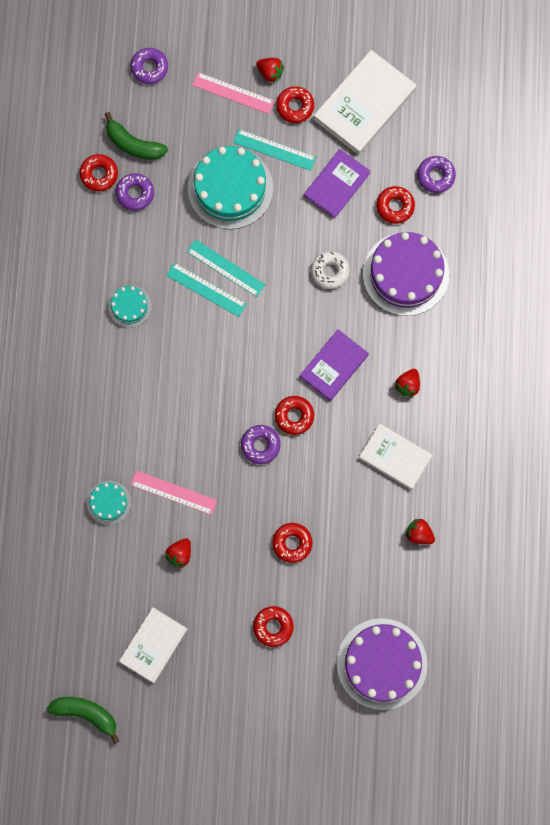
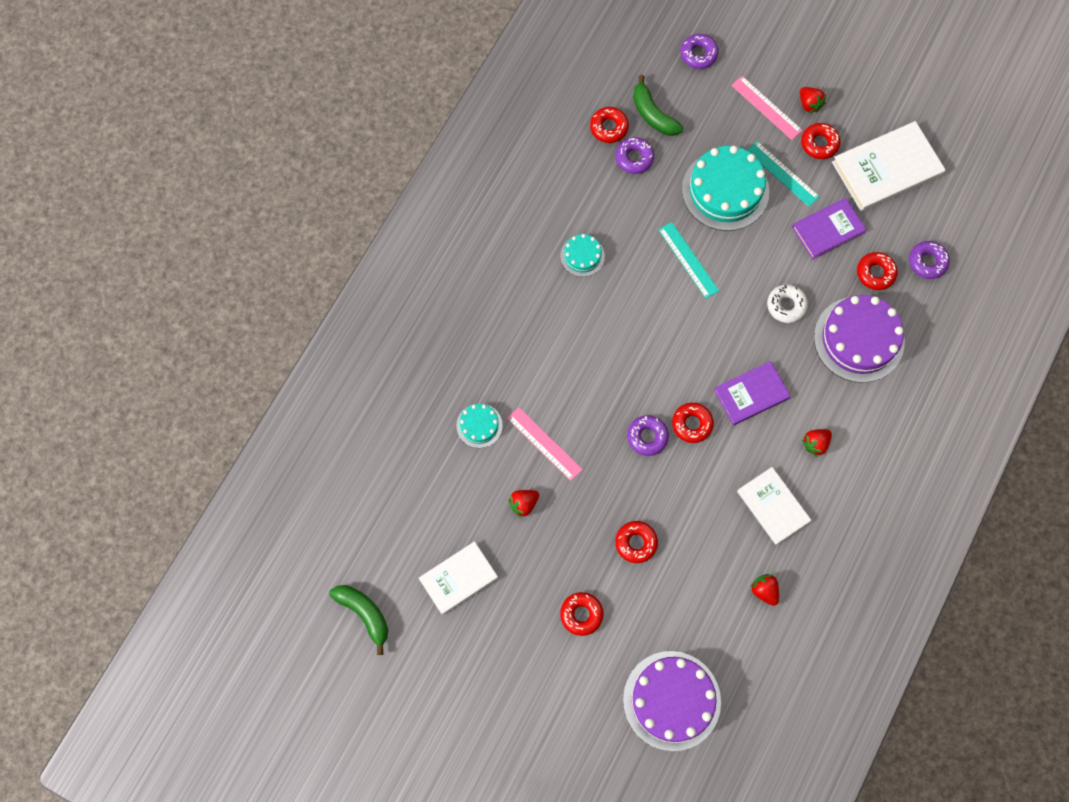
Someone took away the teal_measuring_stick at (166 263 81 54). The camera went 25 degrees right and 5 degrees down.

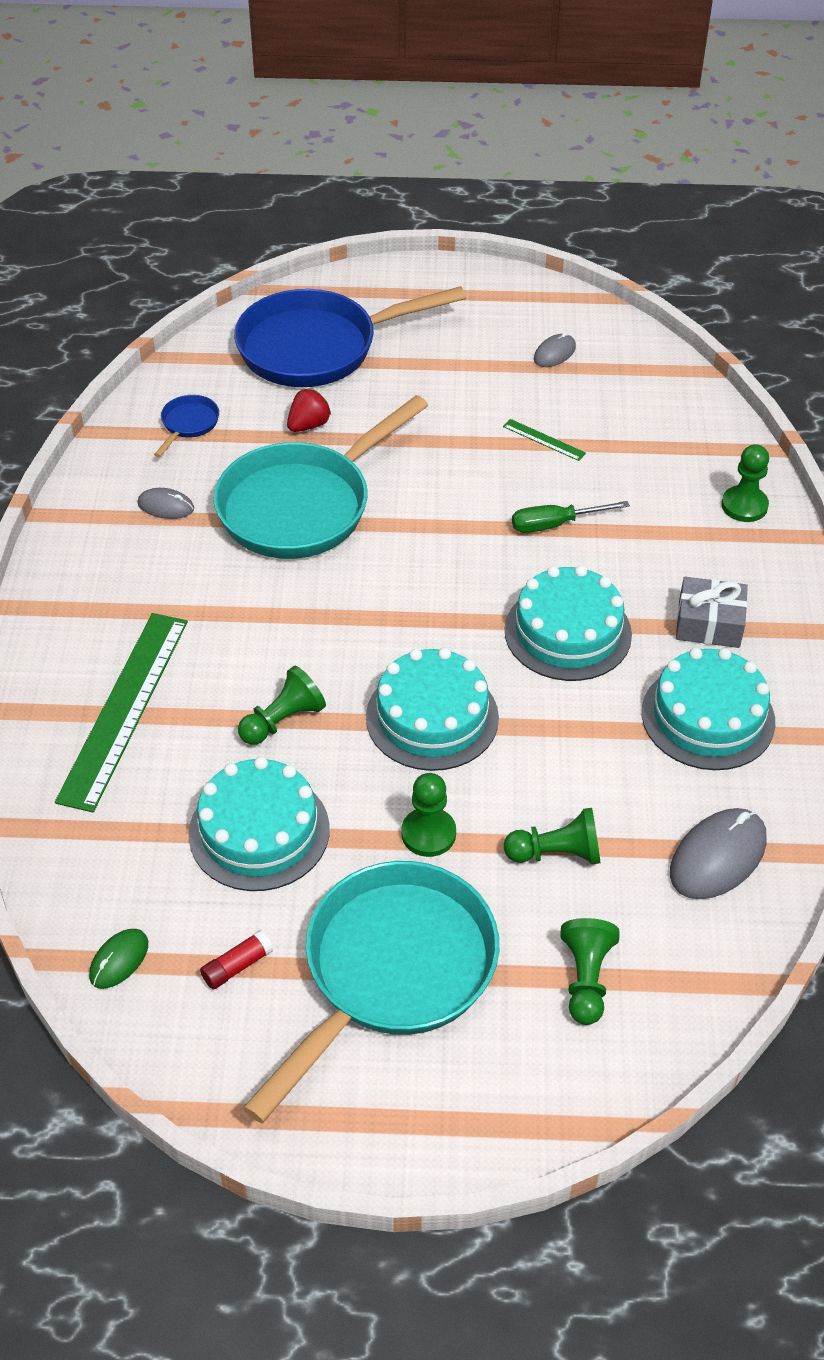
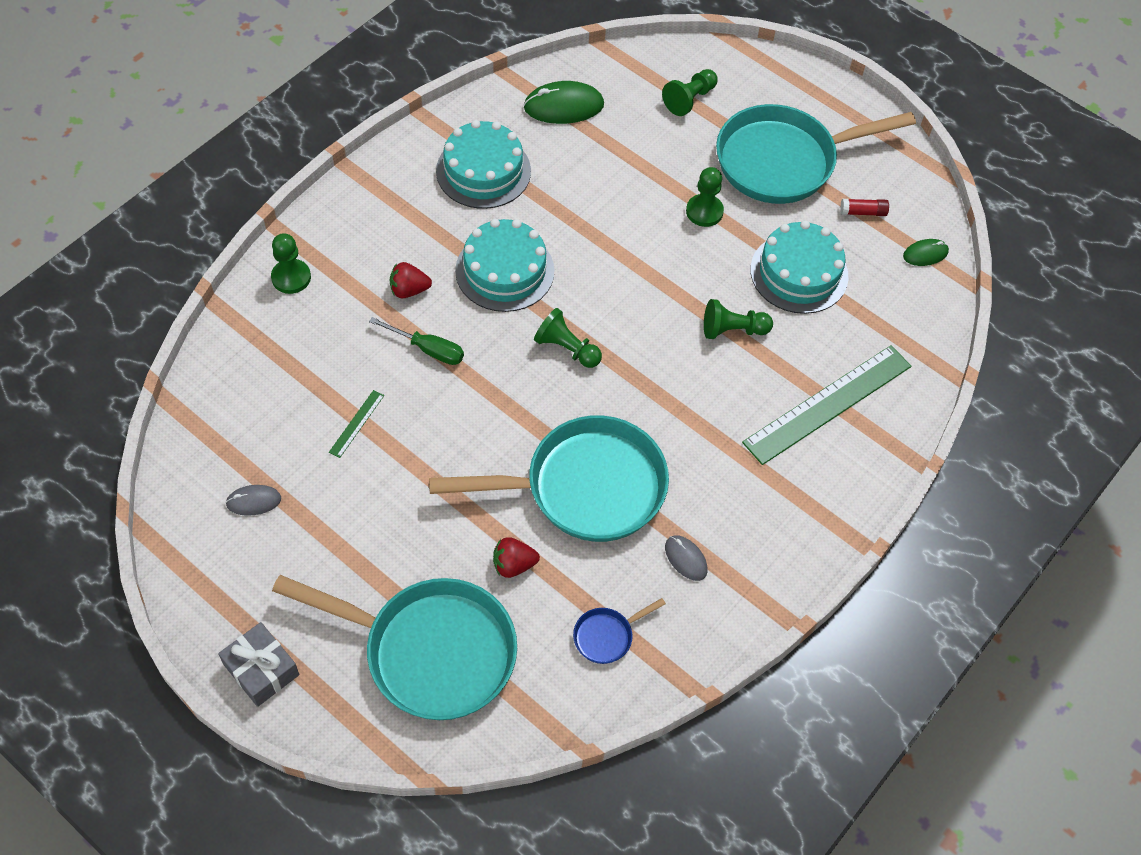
Someone repainted the royal_blue_frying_pan at (234 286 232 101), which became the teal_frying_pan at (272 575 245 145). Someone took away the teal_gateau at (366 648 133 123). Someone rotated the emerald_measuring_stick at (503 419 83 42) by 45 degrees clockwise. Someone carried the emerald_chess_pawn from (504 808 96 56) to (534 308 68 60). Someone repainted the gray_PC_mouse at (670 808 97 91), which became the emerald_PC_mouse at (523 81 81 43). Someone carried the gray_wrapped_gift from (676 577 72 71) to (218 622 81 85). Someone put down the scarlet_toy_strawberry at (390 262 42 37). The camera went 145 degrees left and 10 degrees up.

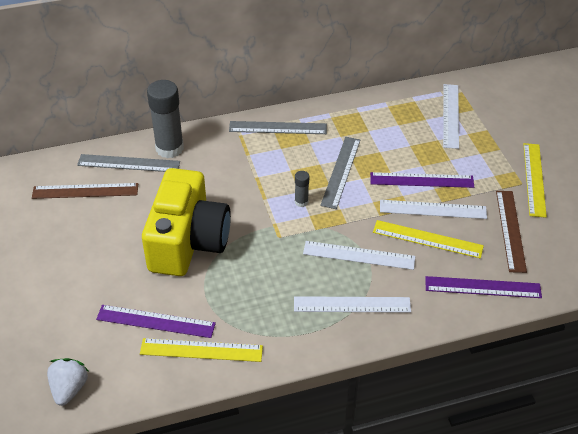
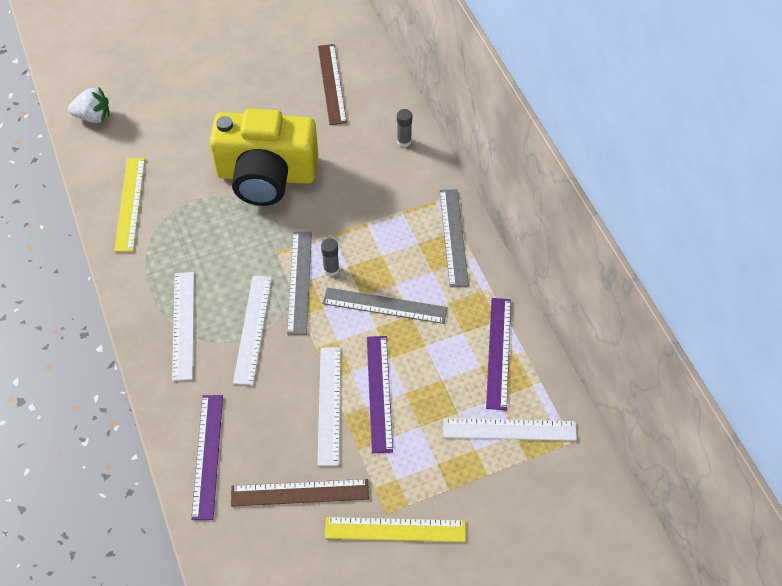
Someone carried the gray_measuring_stick from (77 154 103 18) to (287 232 25 103). Someone carried the royal_purple_measuring_stick from (96 305 120 33) to (486 298 25 112). Someone scaled the gray_glue_stick at (147 80 37 78) by 0.47. Someone took away the golden_measuring_stick at (373 220 111 39). The camera went 85 degrees right and 10 degrees up.

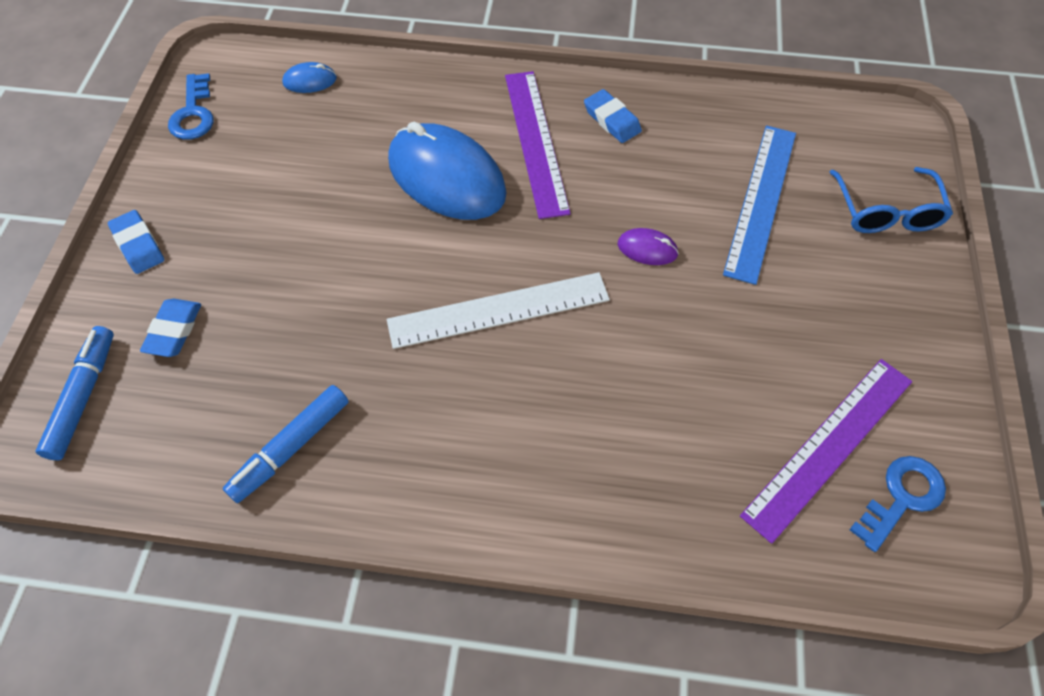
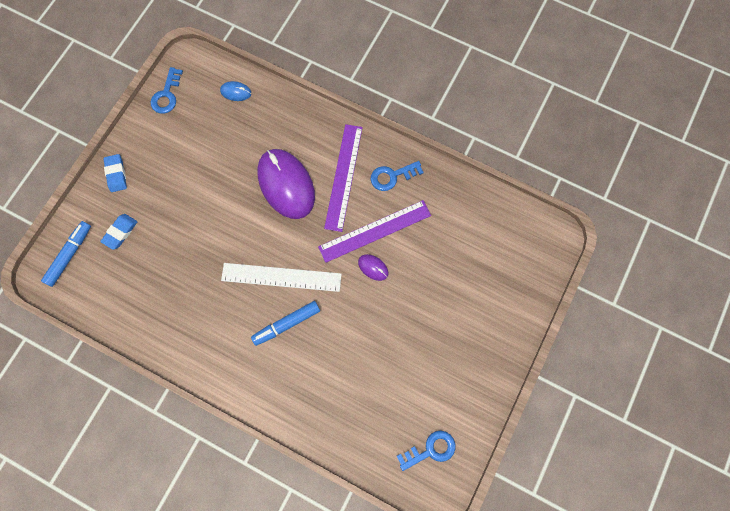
Someone carried the royal_blue_felt_pen from (222 385 127 118) to (251 301 69 45). Someone repainted the royal_blue_PC_mouse at (388 122 119 98), which became the royal_purple_PC_mouse at (257 149 58 70). Someone swapped the royal_blue_eraser at (584 89 58 54) for the royal_blue_door_key at (371 161 53 30). Someone took away the royal_blue_measuring_stick at (723 126 73 159). Someone carried the royal_purple_measuring_stick from (740 359 172 185) to (318 200 113 63). Someone took away the royal_blue_eyeglasses at (830 167 123 66). The camera went 20 degrees right and 15 degrees up.

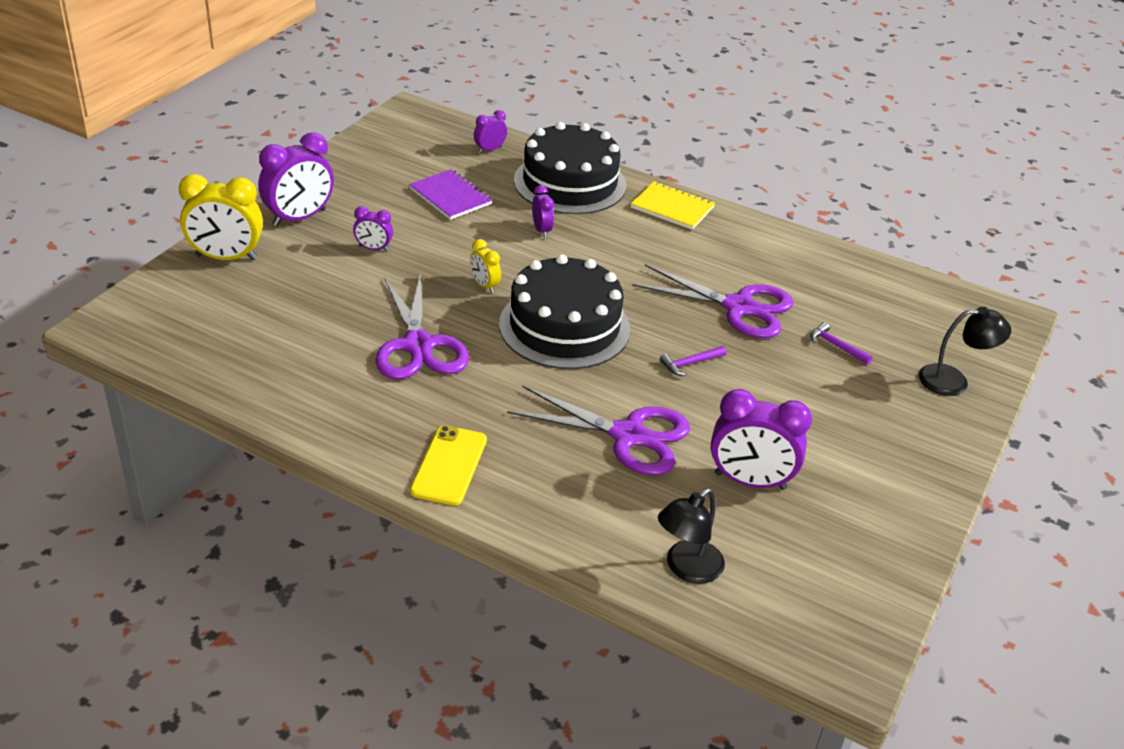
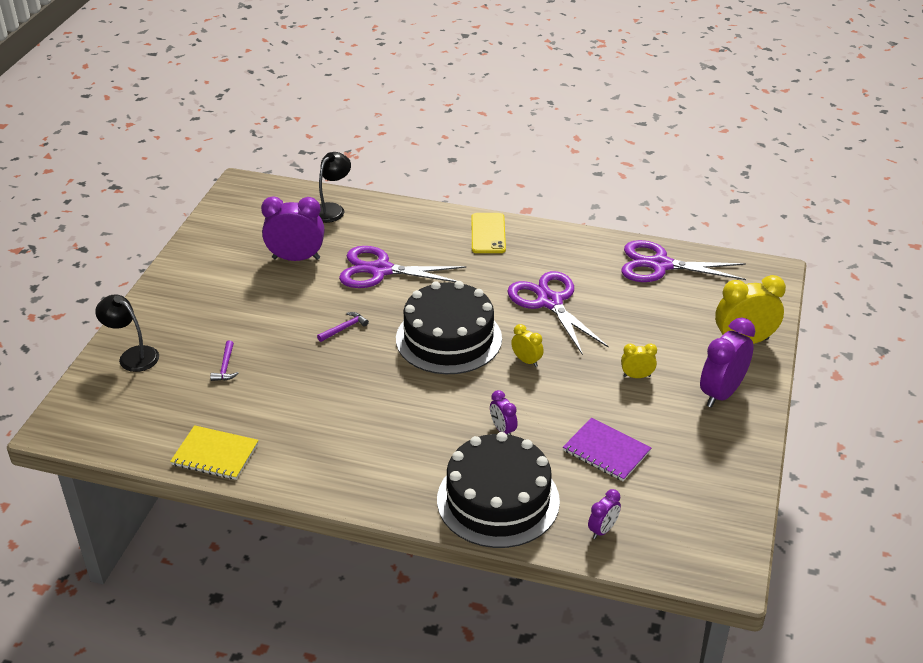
Someone repainted the royal_purple_bedside_clock at (353 206 40 45), which became the golden_bedside_clock at (621 343 36 35). Someone carried the golden_exercise_book from (631 181 84 49) to (170 425 89 55). Someone carried the royal_purple_shears from (632 264 161 74) to (621 240 125 42). Someone rotated the royal_purple_hammer at (810 322 63 42) by 60 degrees clockwise. Someone rotated the black_desk_lamp at (919 307 92 89) by 45 degrees clockwise. The camera went 170 degrees right and 0 degrees up.

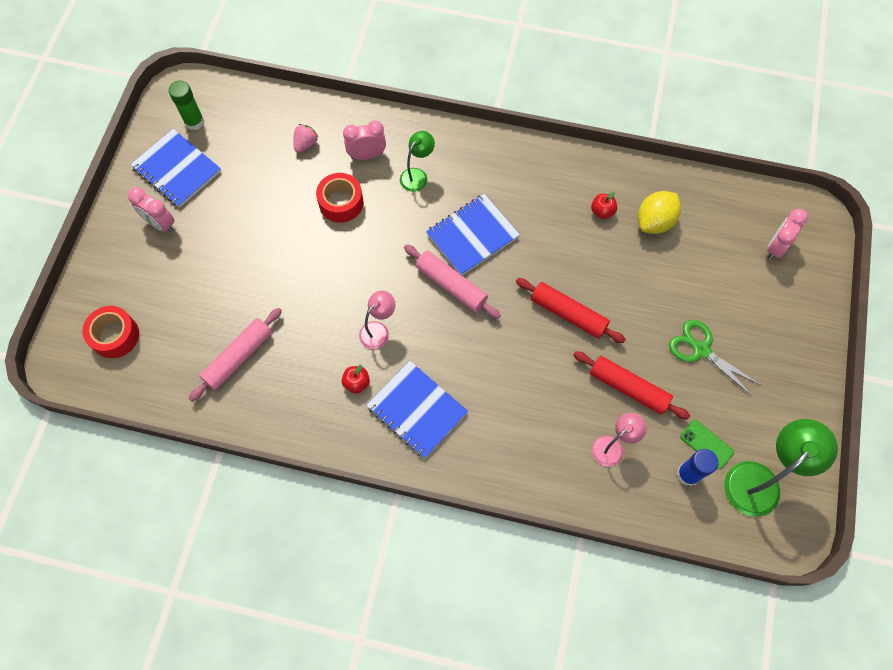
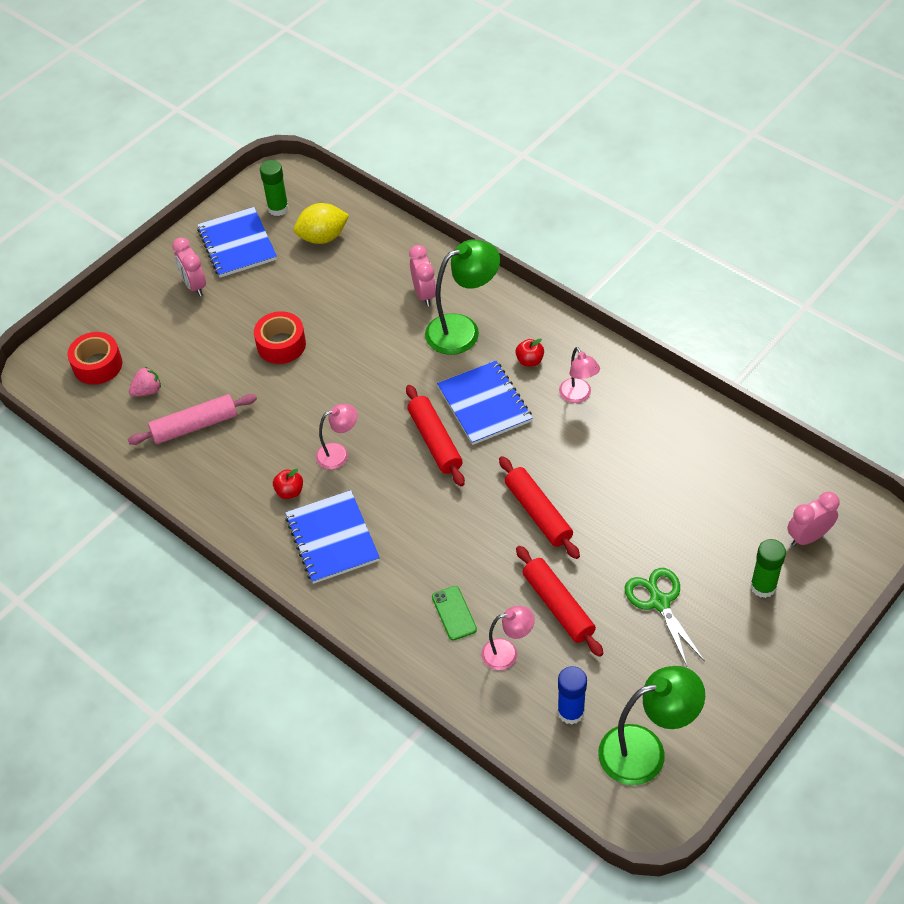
Someone carried the rose-pink_toy_strawberry from (293 124 25 29) to (129 367 32 30). Someone carried the scarlet_sticky_tape from (316 173 48 50) to (254 311 52 53). Someone rotated the rose-pink_bedside_clock at (343 121 43 39) by 60 degrees clockwise. Someone scaled the emerald_desk_lamp at (400 131 35 61) by 1.74. Someone repainted the rose-pink_dough_roller at (404 245 97 74), which became the scarlet_dough_roller at (406 385 59 101). Someone rotated the royal_blue_exercise_book at (426 194 94 81) by 75 degrees clockwise. Someone carried the scarlet_apple from (591 191 26 28) to (515 338 29 29). Someone carried the golden_lemon from (638 191 43 43) to (294 203 55 41). Someone carried the emerald_mobile_phone from (680 420 54 49) to (432 586 45 54). Someone put down the rose-pink_desk_lamp at (559 347 41 56). Someone put down the emerald_glue_stick at (750 539 36 59). The camera went 30 degrees right and 15 degrees down.

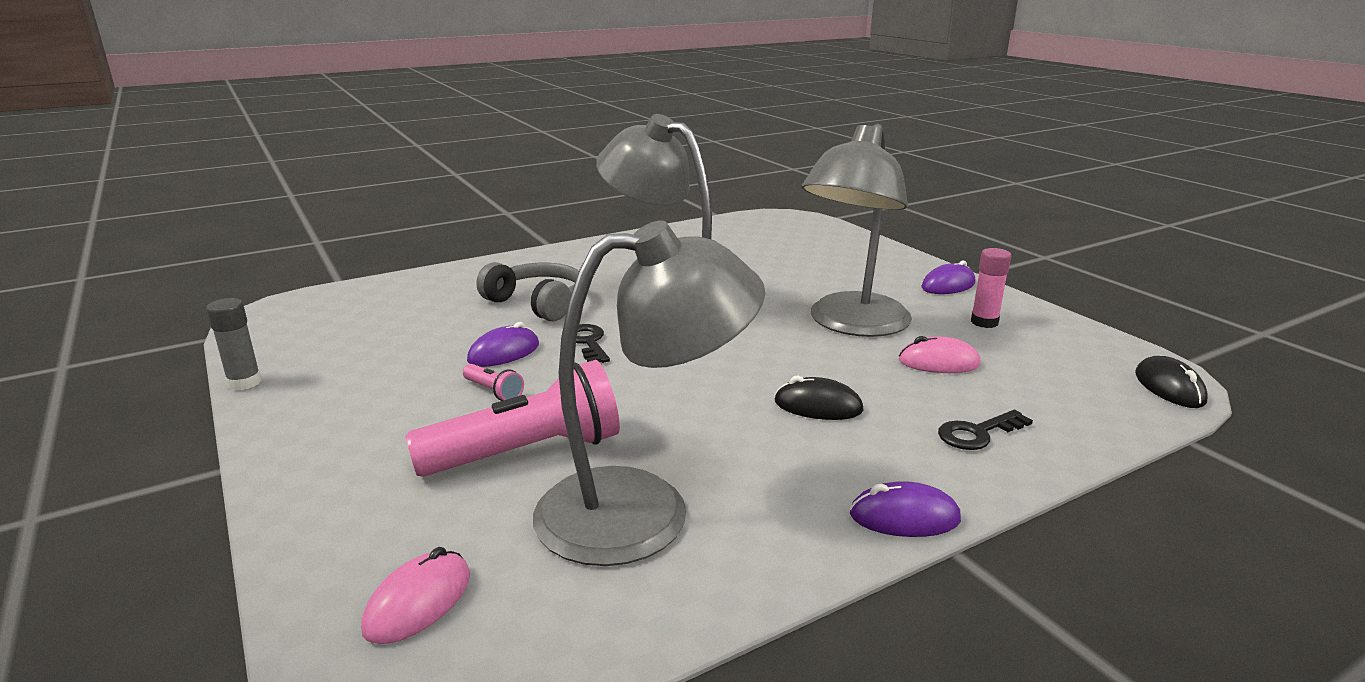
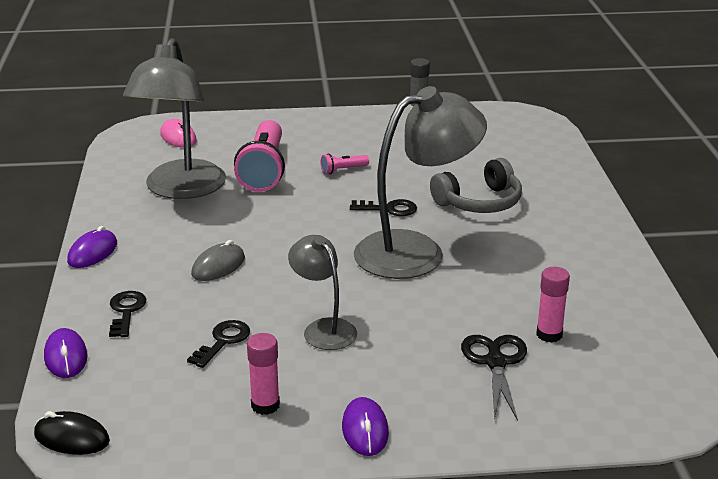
Someone carried the royal_purple_PC_mouse from (467 322 72 45) to (44 328 43 50). Someone repainted the black_PC_mouse at (775 376 89 44), which became the gray_PC_mouse at (191 240 54 41). Someone scaled the gray_desk_lamp at (802 123 110 214) by 0.54. Someone swapped the rose-pink_PC_mouse at (899 336 82 37) for the black_door_key at (187 320 63 48). Someone put down the black_shears at (461 335 66 86). Someone put down the rose-pink_glue_stick at (536 267 34 76). The camera went 115 degrees right and 5 degrees up.

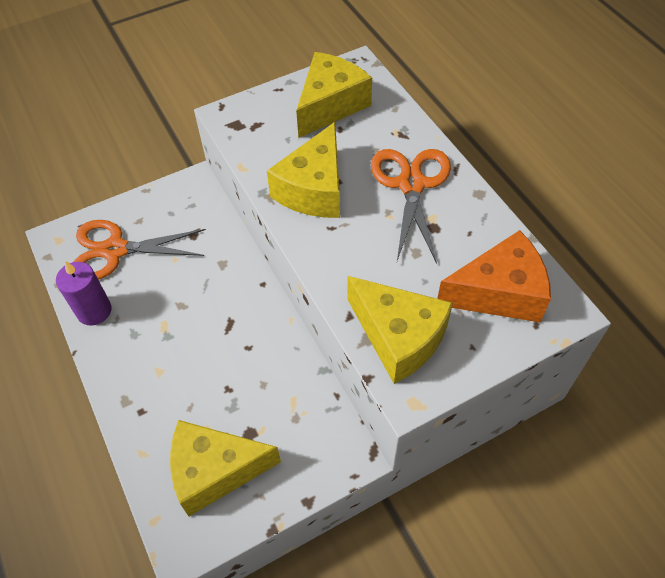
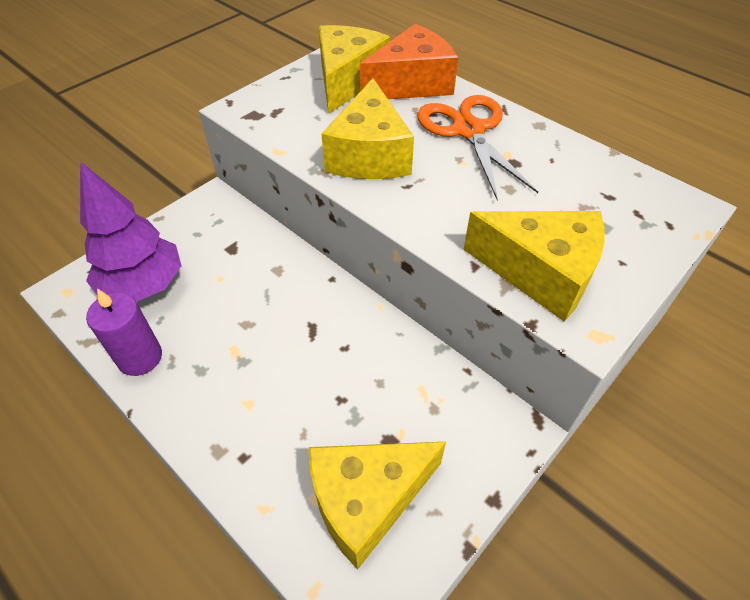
Someone swapped the bright_orange_shears at (74 220 132 60) for the royal_purple_fir_tree at (80 161 101 141). Someone carried the bright_orange_cheese from (437 230 114 92) to (360 24 98 75). The camera went 20 degrees left and 5 degrees down.

